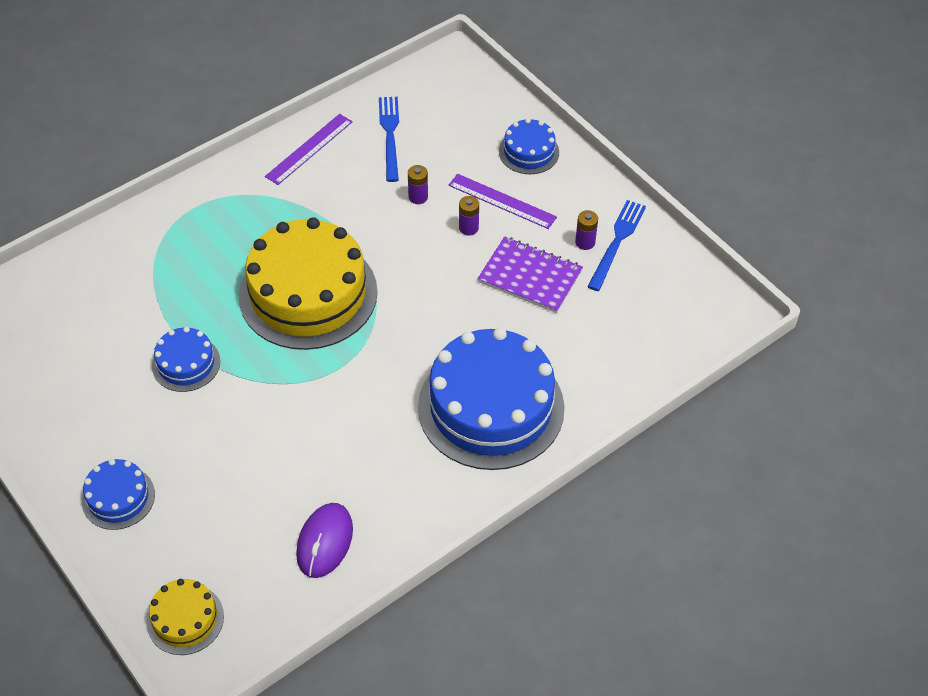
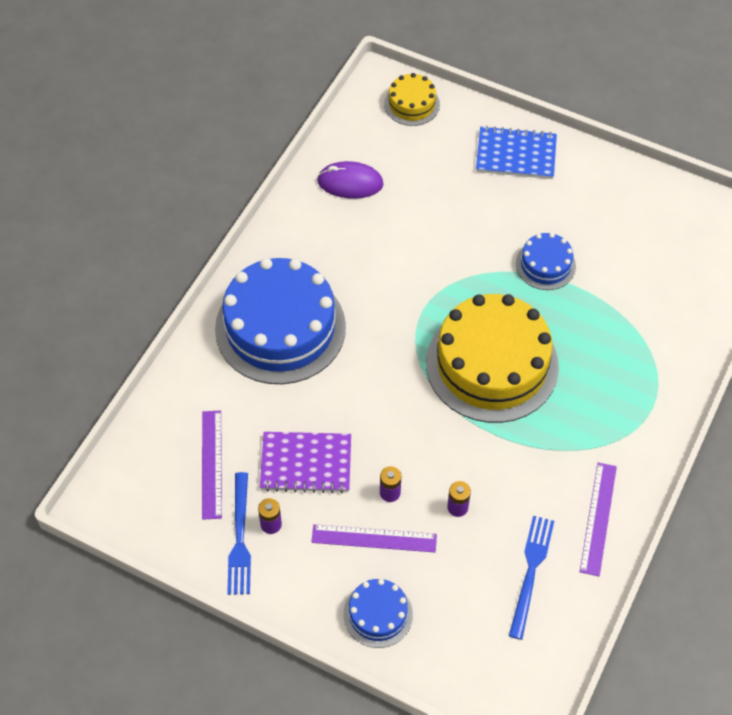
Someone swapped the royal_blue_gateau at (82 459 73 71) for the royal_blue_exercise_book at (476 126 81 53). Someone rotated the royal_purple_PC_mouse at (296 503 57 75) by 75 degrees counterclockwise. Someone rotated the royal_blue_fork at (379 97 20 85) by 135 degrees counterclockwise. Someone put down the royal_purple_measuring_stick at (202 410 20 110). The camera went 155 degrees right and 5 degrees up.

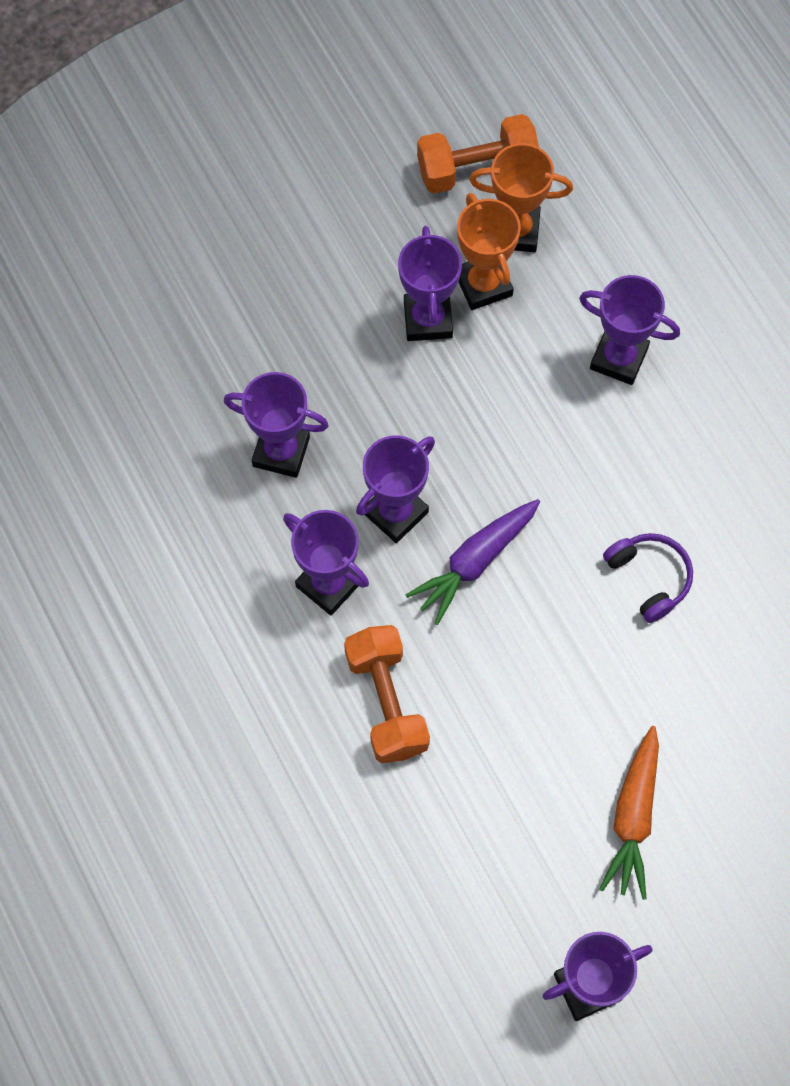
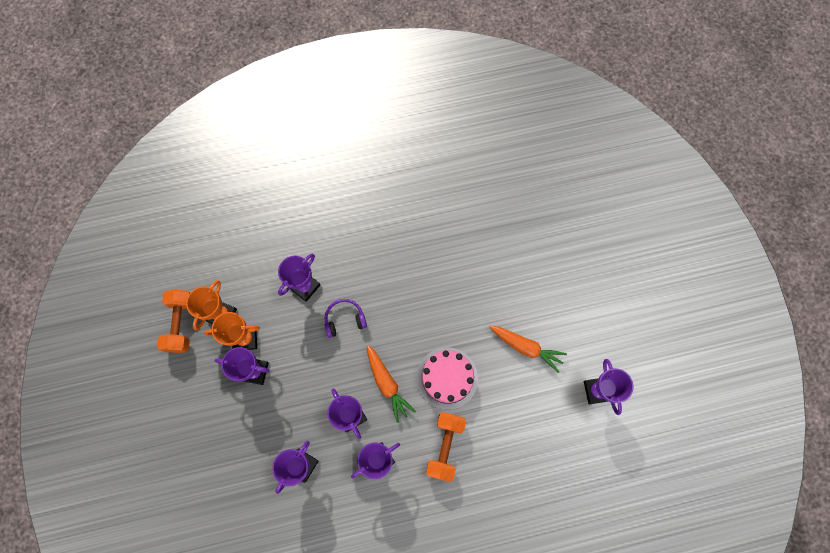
Someone rotated the bright_orange_free_weight at (344 625 86 138) by 75 degrees counterclockwise. Someone repainted the royal_purple_root_vegetable at (405 499 135 126), which became the bright_orange_root_vegetable at (367 345 49 78). Someone carried the royal_purple_headphones from (603 533 90 90) to (324 299 43 39). Someone put down the rose-pink_gateau at (416 347 62 63). The camera went 75 degrees left and 5 degrees up.

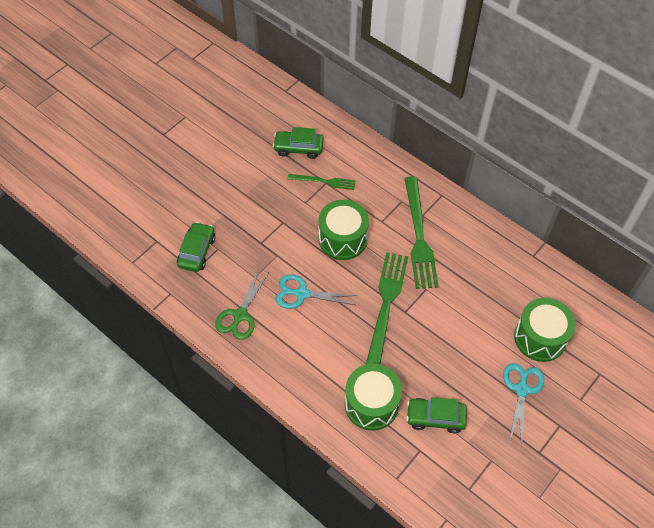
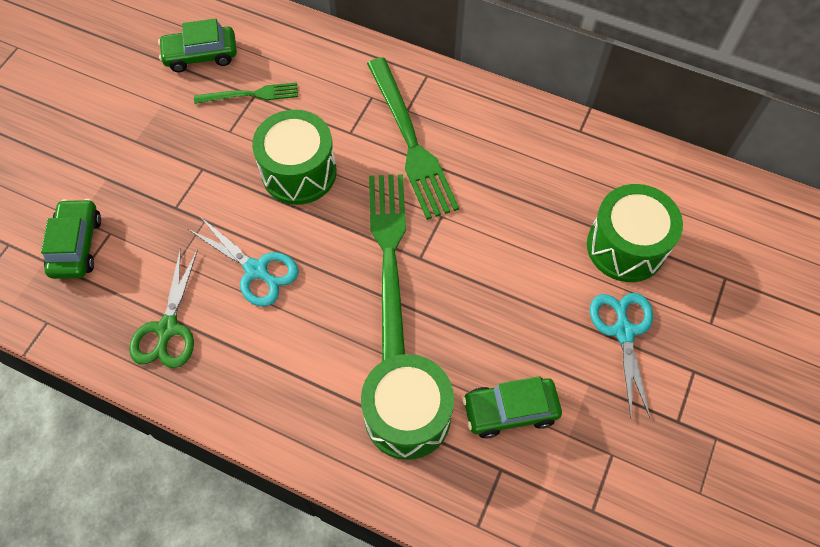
Someone rotated the teal_shears at (276 274 81 35) by 135 degrees counterclockwise. The camera went 15 degrees left and 5 degrees up.

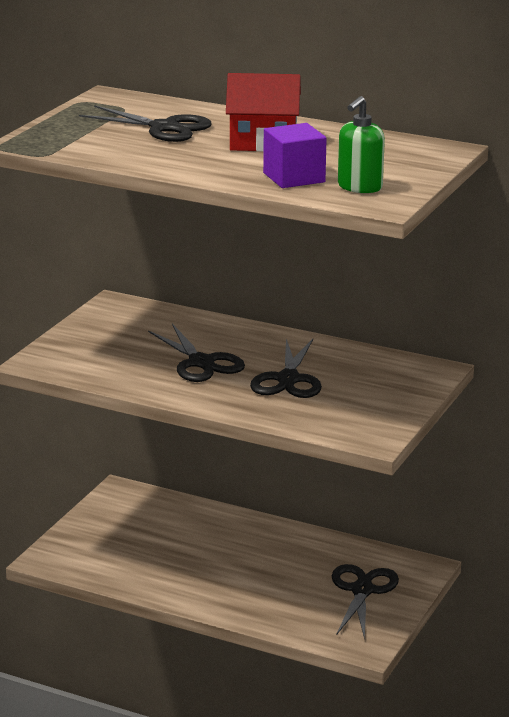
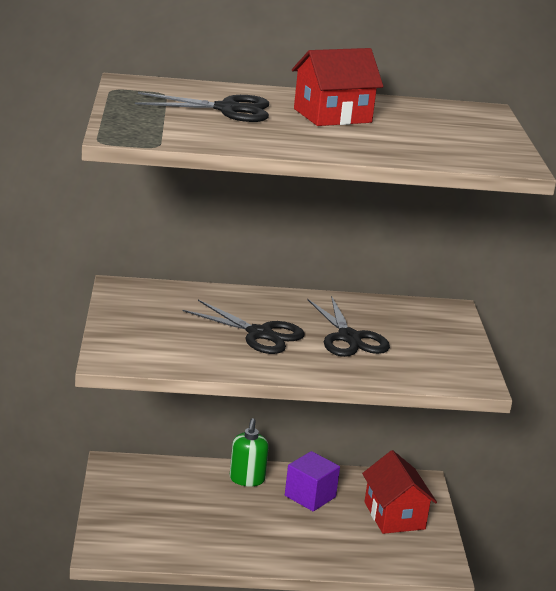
Someone carried the royal_purple_cube from (263 123 64 65) to (285 451 55 61). Someone swapped the black_shears at (332 564 67 76) for the scarlet_cottage at (362 450 75 84). Someone carried the emerald_soap_pump from (338 96 47 97) to (230 418 39 69). The camera went 30 degrees left and 0 degrees up.

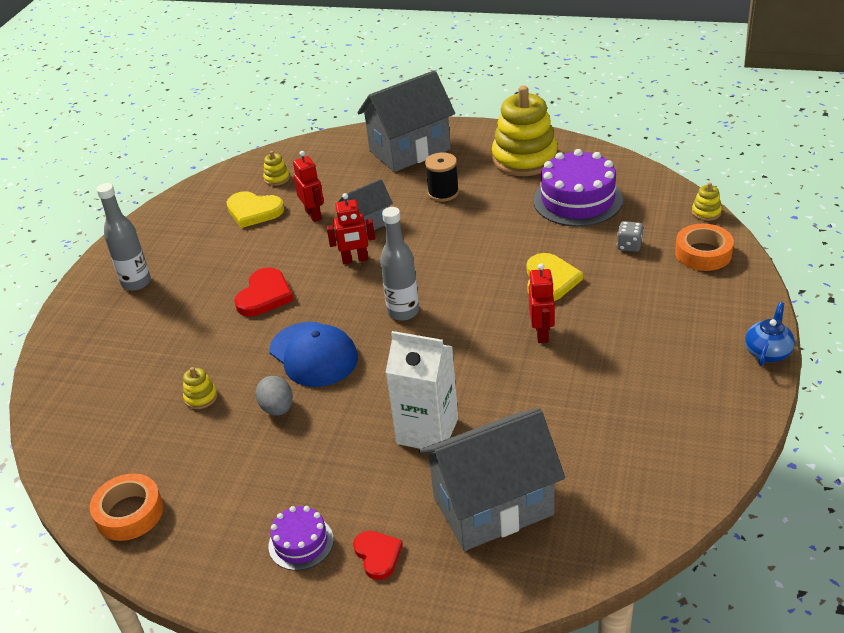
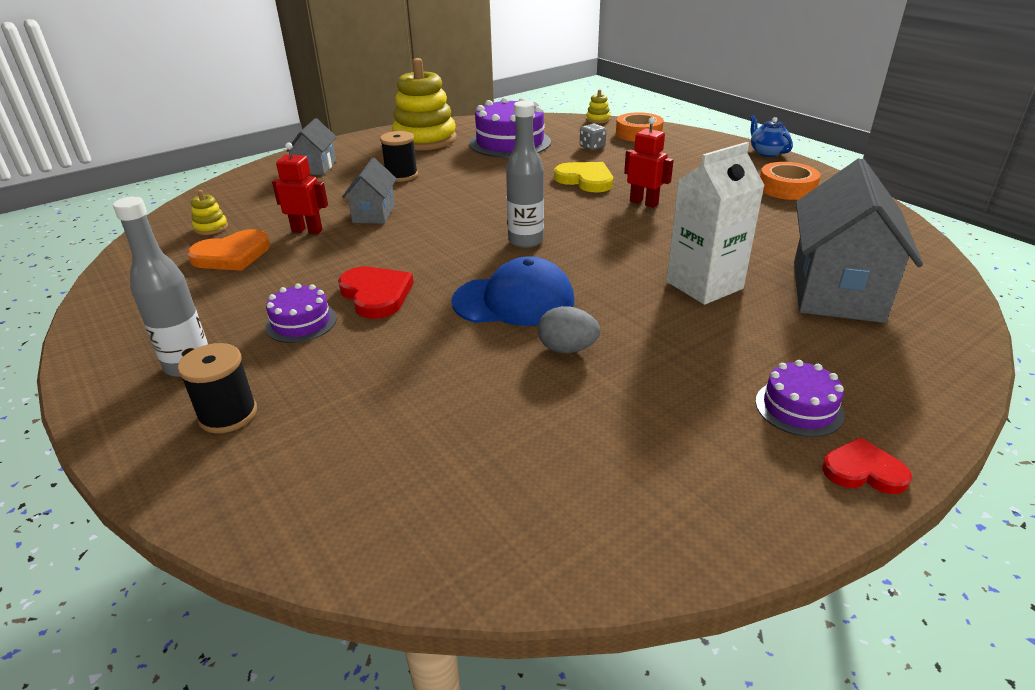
Someone carried the bright_orange_sticky_tape from (90 473 73 68) to (760 162 61 38). Someone took away the golden_stacking_rings at (183 367 34 42). Someone repainted the golden_love_heart at (226 191 58 37), which became the bright_orange_love_heart at (188 229 82 42). Someone took away the scarlet_robot at (327 193 48 71). Someone carried the scarlet_love_heart from (353 531 50 49) to (822 437 90 57). Someone scaled the gray_cottage at (358 70 97 102) by 0.53. Someone put down the black_spool at (178 343 79 90). Someone put down the royal_purple_gateau at (265 283 72 60). The camera went 55 degrees left and 5 degrees down.

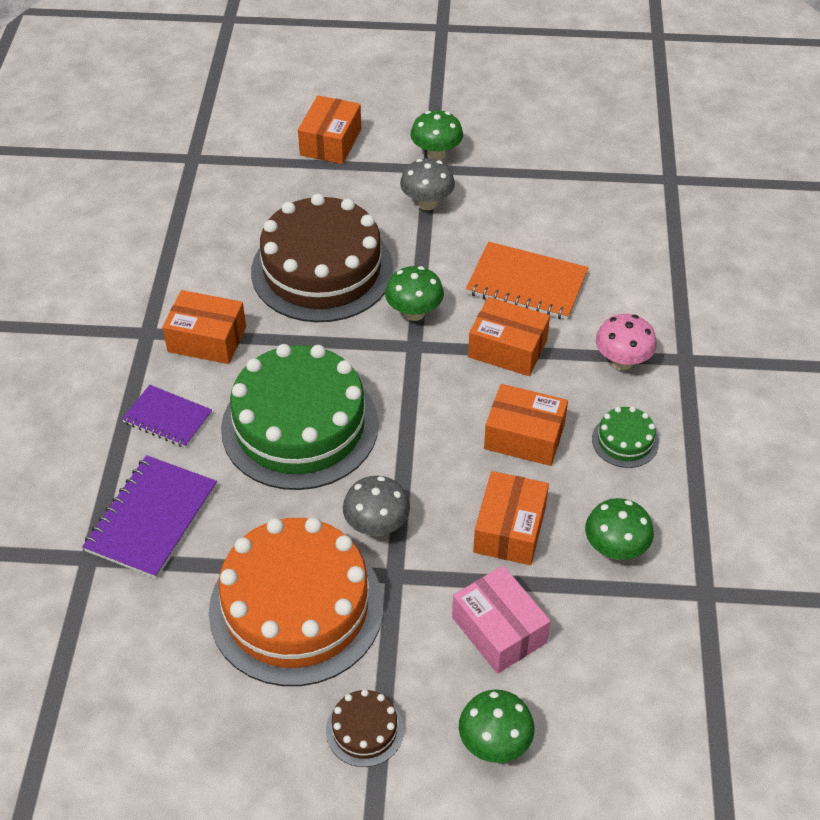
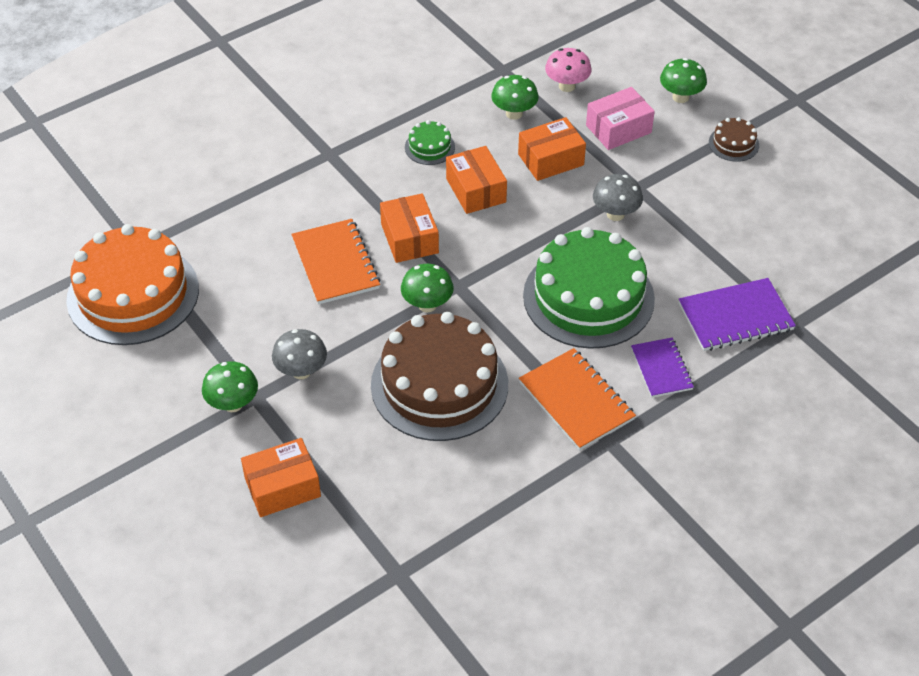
Someone swapped the bright_orange_package at (162 290 84 74) for the bright_orange_exercise_book at (519 348 117 102). Someone carried the bright_orange_gateau from (209 517 174 169) to (66 224 133 121). Someone rotated the rose-pink_package at (452 565 98 109) by 45 degrees clockwise. Someone carried the rose-pink_toadstool from (596 314 61 56) to (545 48 47 44). The camera went 130 degrees left and 0 degrees up.

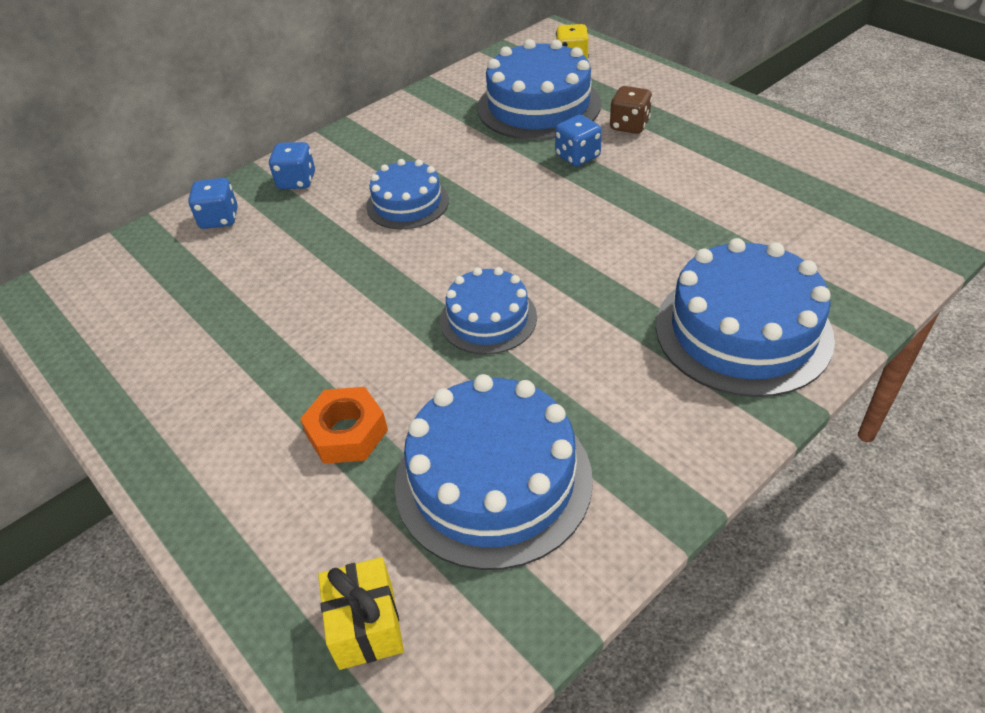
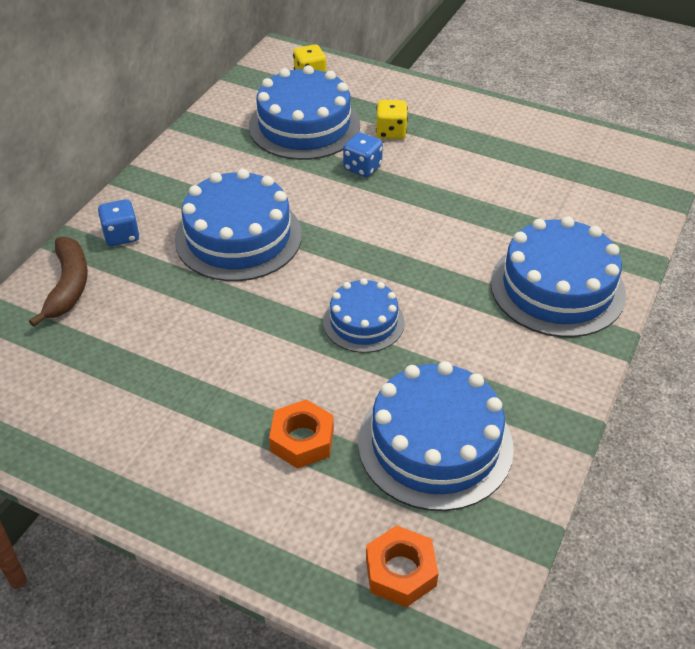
Someone swapped the royal_blue_game_die at (188 178 49 51) for the brown_toy_banana at (29 237 59 90). Someone swapped the golden_wrapped_gift at (318 557 86 113) for the bright_orange_hexagon_nut at (366 525 73 83). Someone scaled the royal_blue_gateau at (366 159 83 70) by 1.69. Someone repainted the brown_game_die at (610 86 42 48), which became the golden_game_die at (376 100 32 39). The camera went 25 degrees left and 0 degrees up.

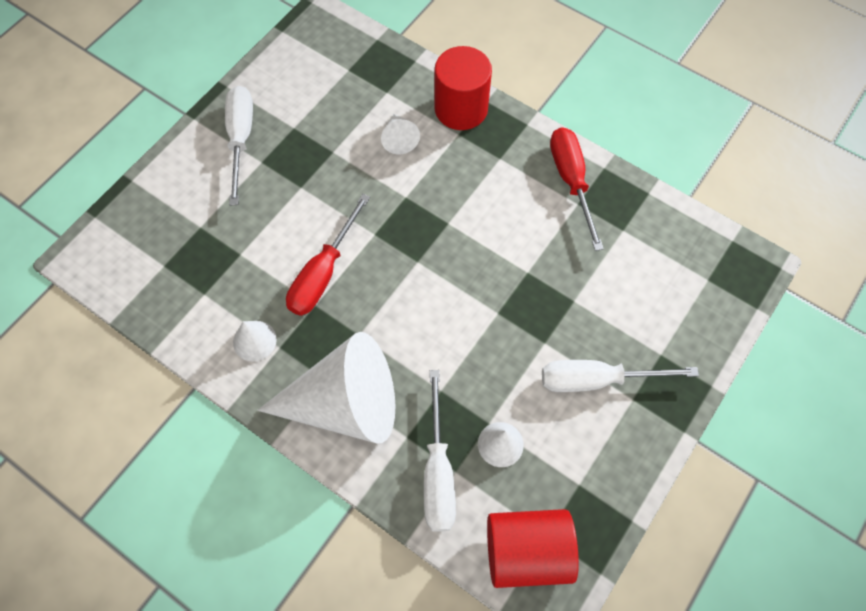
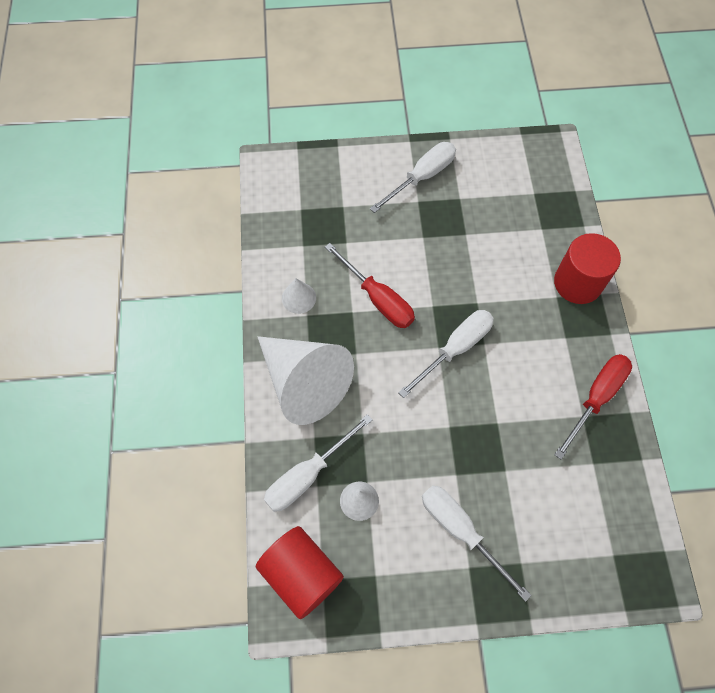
Someone rotated the scarlet_flat_screwdriver at (286 194 84 122) by 120 degrees counterclockwise. Someone took away the snow-white_cone_shape at (381 114 39 41). Someone put down the snow-white_flat_screwdriver at (398 310 96 88). The camera went 50 degrees right and 0 degrees up.

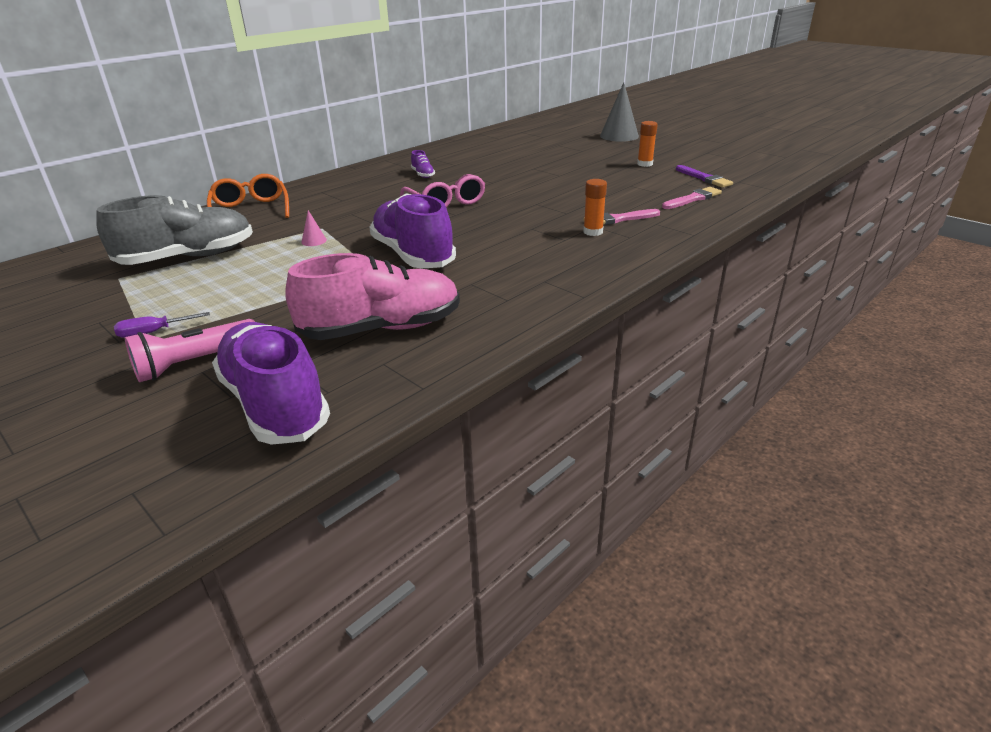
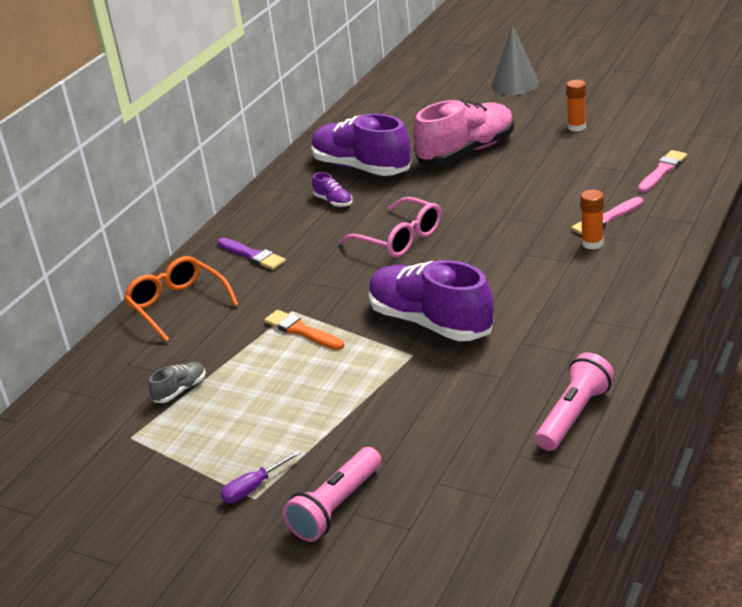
Someone scaled the gray_lace-up_shoe at (96 195 157 70) by 0.42. Someone carried the royal_purple_lace-up_shoe from (212 322 118 123) to (311 114 101 62). Someone carried the rose-pink_lace-up_shoe from (285 253 175 87) to (413 100 101 65). Someone swapped the rose-pink_cone_shape at (302 210 25 36) for the bright_orange_paint_brush at (264 310 80 40). Someone carried the royal_purple_paint_brush from (676 165 57 23) to (218 238 68 32). Someone put down the rose-pink_pocket_torch at (535 353 79 98). The camera went 15 degrees left and 0 degrees up.

